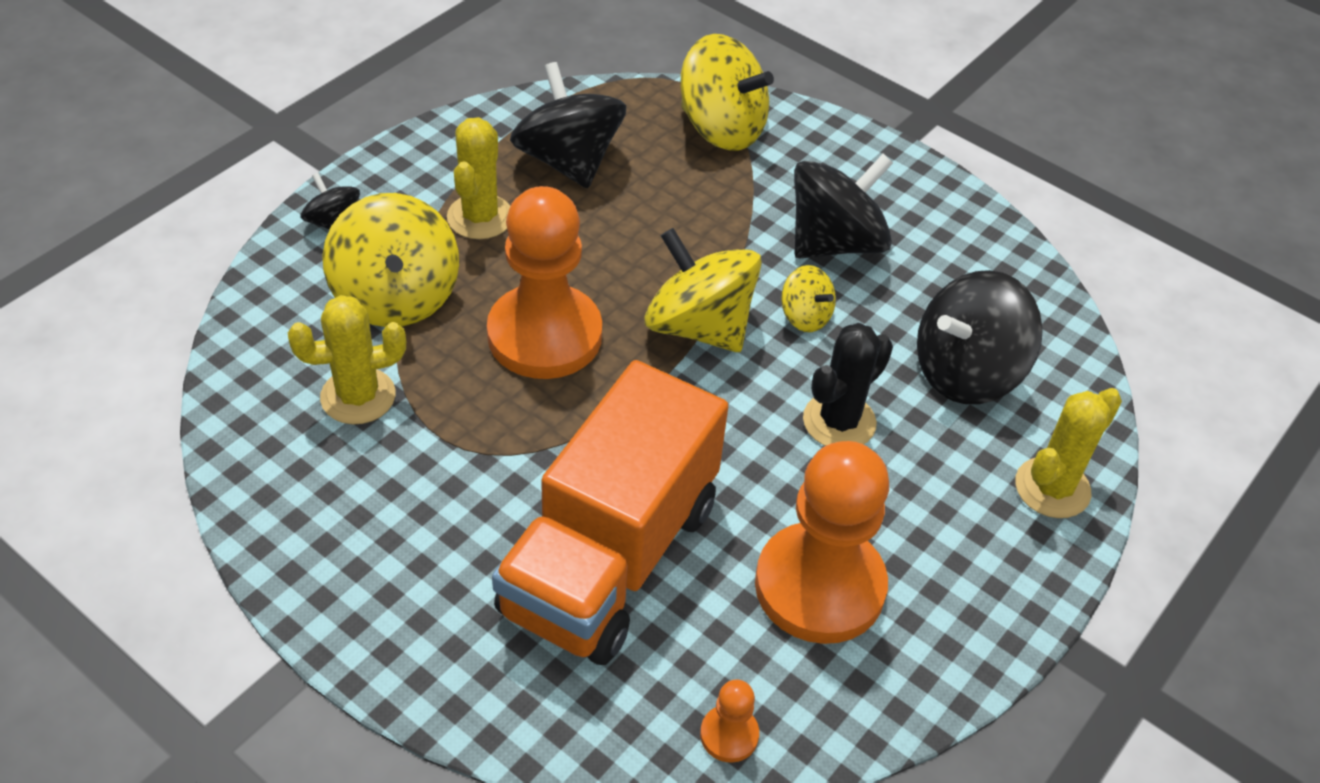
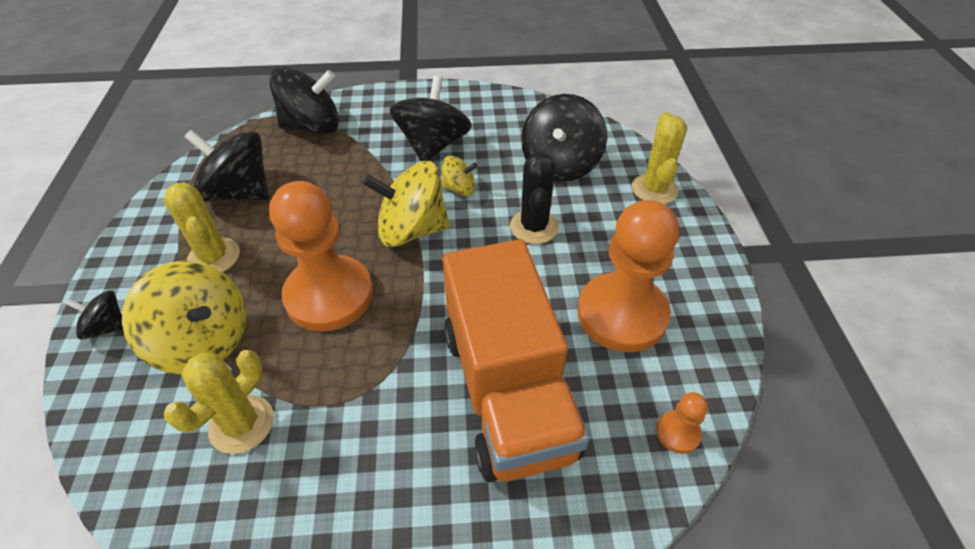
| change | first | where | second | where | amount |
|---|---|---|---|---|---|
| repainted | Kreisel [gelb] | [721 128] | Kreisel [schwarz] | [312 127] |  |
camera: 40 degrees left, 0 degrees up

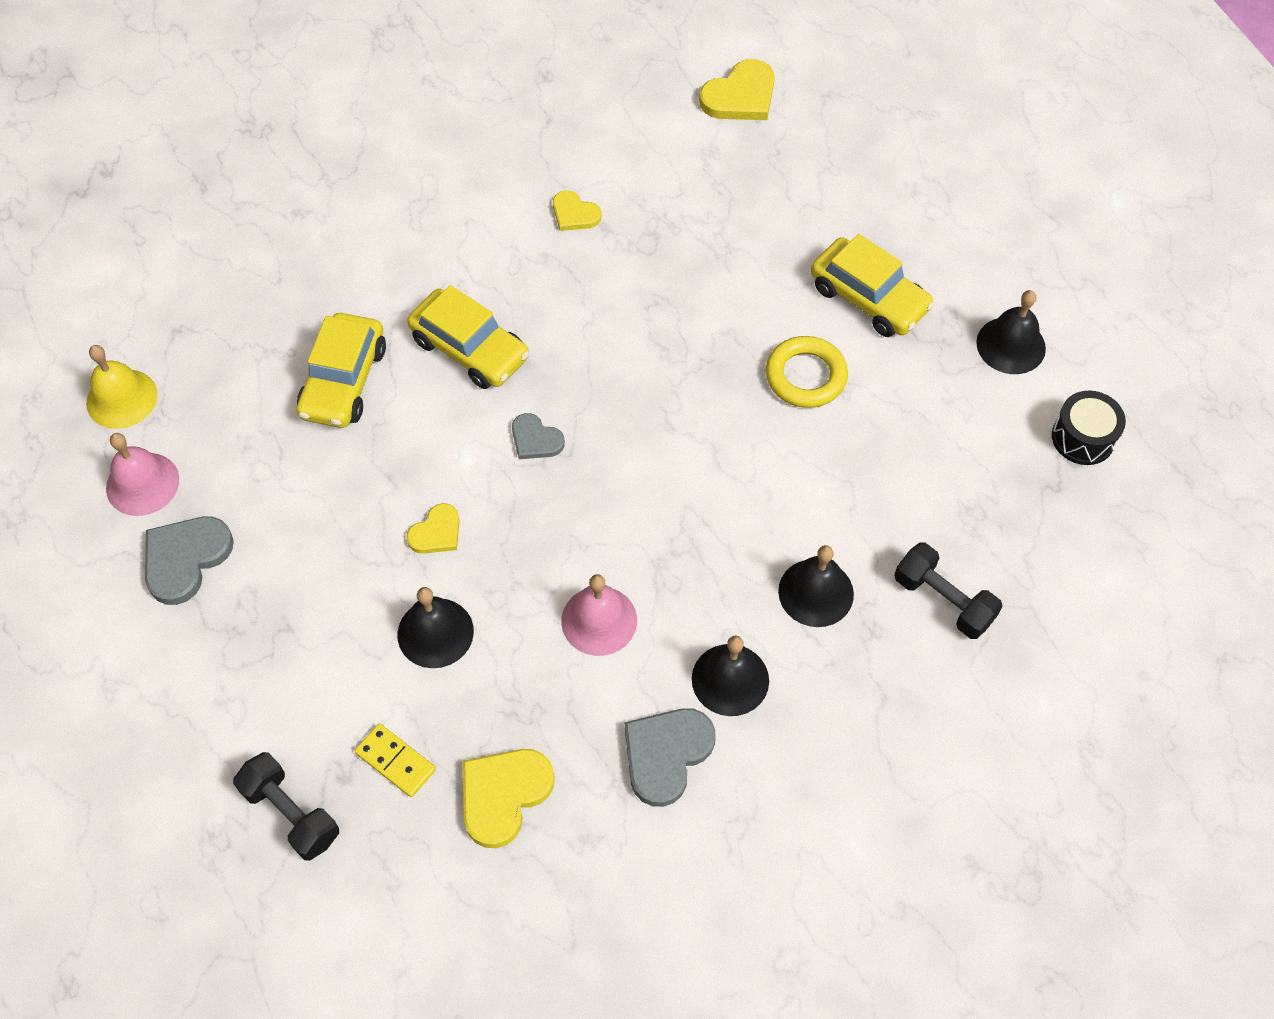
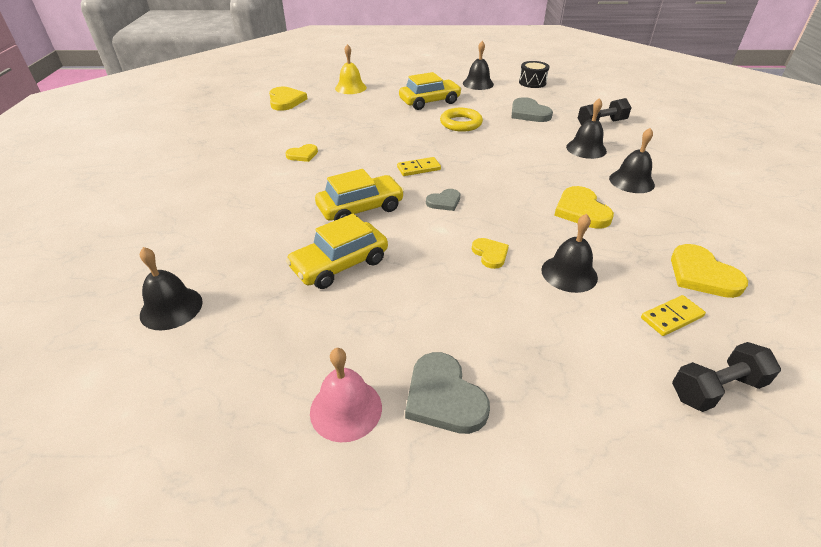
| change | first | where | second | where | amount |
|---|---|---|---|---|---|
| new |  |  | Glocke [schwarz] | [171 308] |  |
| new |  |  | Dominostein [gelb] | [418 168] |  |
| shifted | Glocke [gelb] | [121 398] |  | [350 88] |  |
| shifted | Herz [grau] | [666 754] |  | [528 113] |  |
| swapped | Glocke [rosa] | [599 620] | Herz [gelb] | [581 210] |  |
| rotated | Auto [gelb] | [344 381] |  | [340 264] | 105 degrees clockwise |
camera: 65 degrees left, 20 degrees down

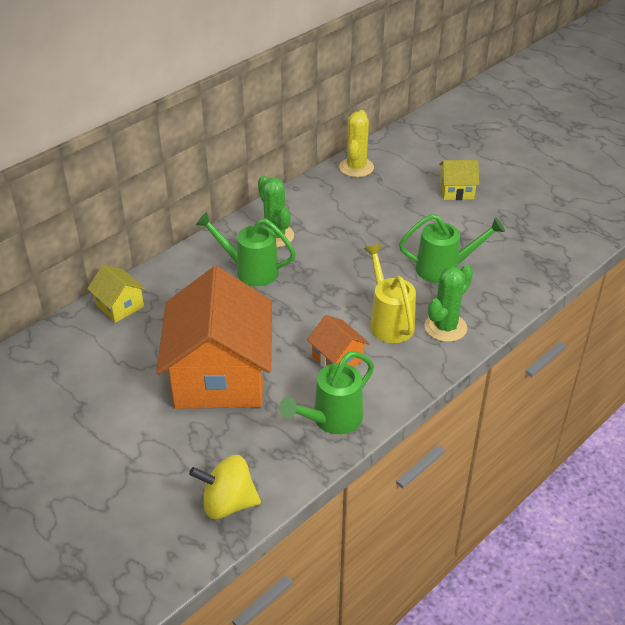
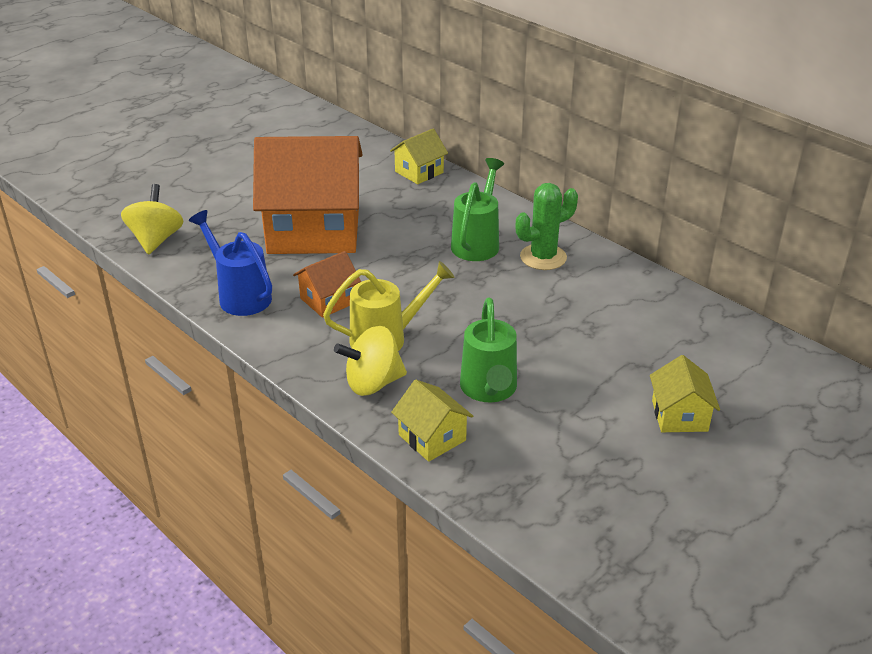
| change | first | where | second | where | amount |
|---|---|---|---|---|---|
| gone | Kaktus [gelb] | [356 167] |  |  |  |
| new |  |  | Haus [gelb] | [432 437] |  |
| swapped | Kaktus [grün] | [445 327] | Kreisel [gelb] | [373 383] |  |
| repainted | Gießkanne [grün] | [332 419] | Gießkanne [blau] | [240 296] |  |
camera: 90 degrees right, 5 degrees down

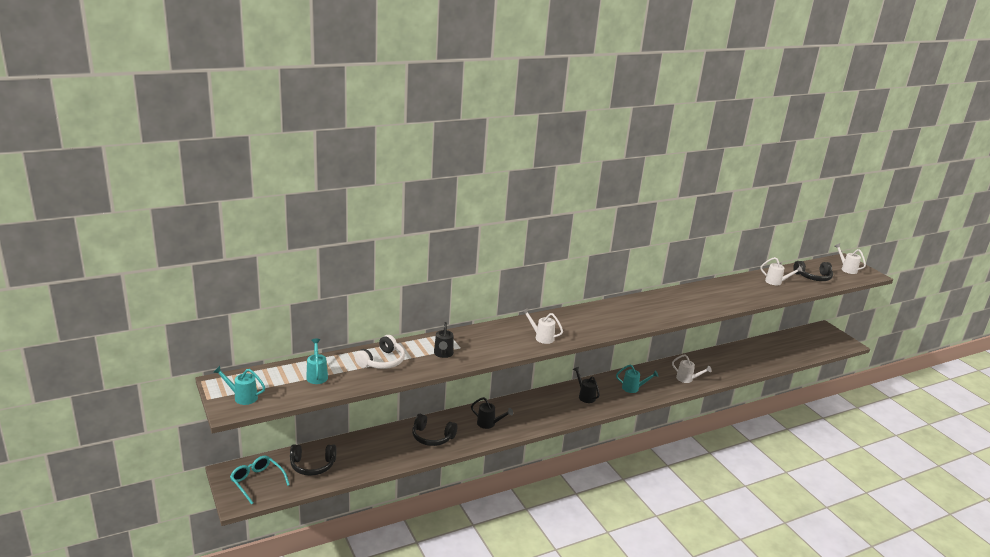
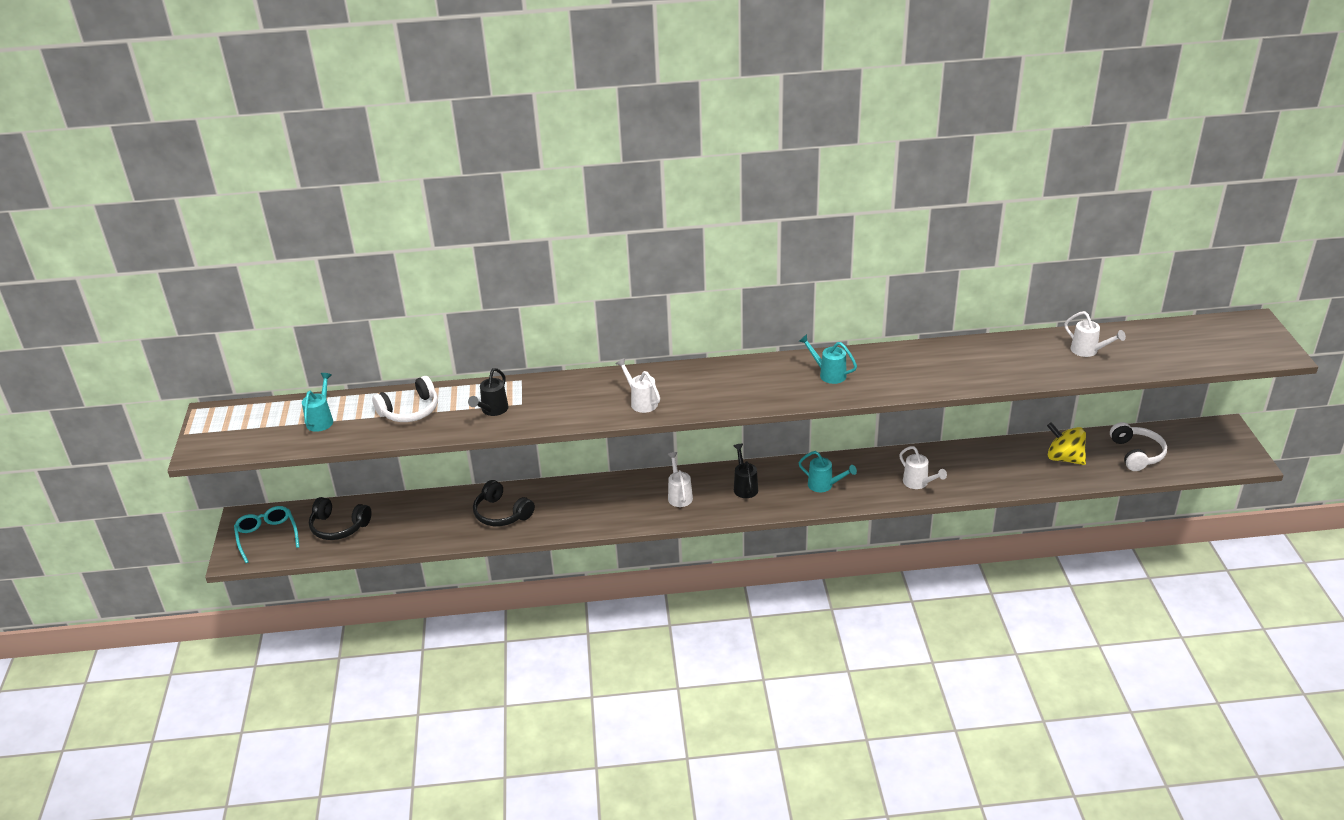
| change | first | where | second | where | amount |
|---|---|---|---|---|---|
| gone | Gießkanne [schwarz] | [489 424] |  |  |  |
| gone | Kopfhörer [schwarz] | [813 277] |  |  |  |
| new |  |  | Kreisel [gelb] | [1064 458] |  |
| new |  |  | Kopfhörer [weiß] | [1136 454] |  |
| shifted | Gießkanne [türkis] | [242 397] |  | [828 374] |  |
| shifted | Gießkanne [weiß] | [847 269] |  | [679 495] |  |
camera: 25 degrees right, 10 degrees up

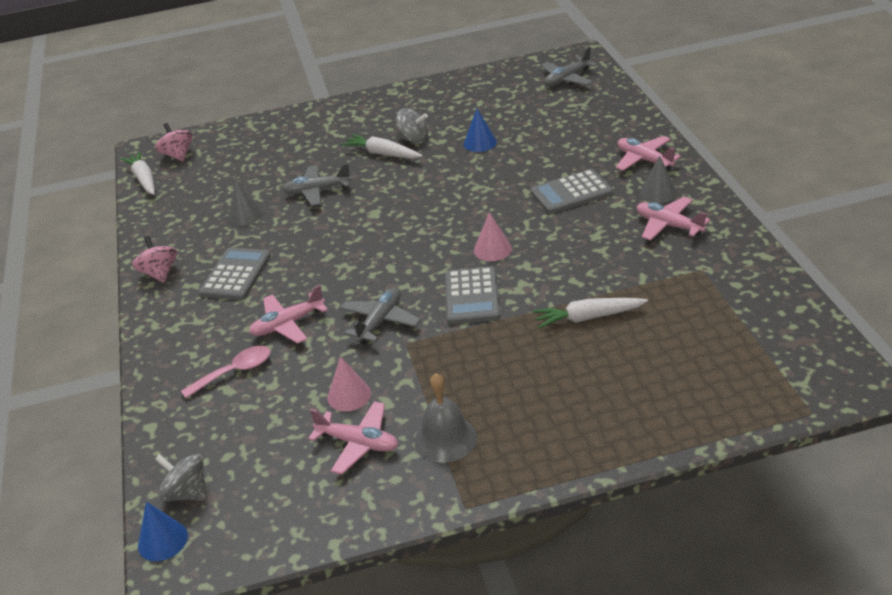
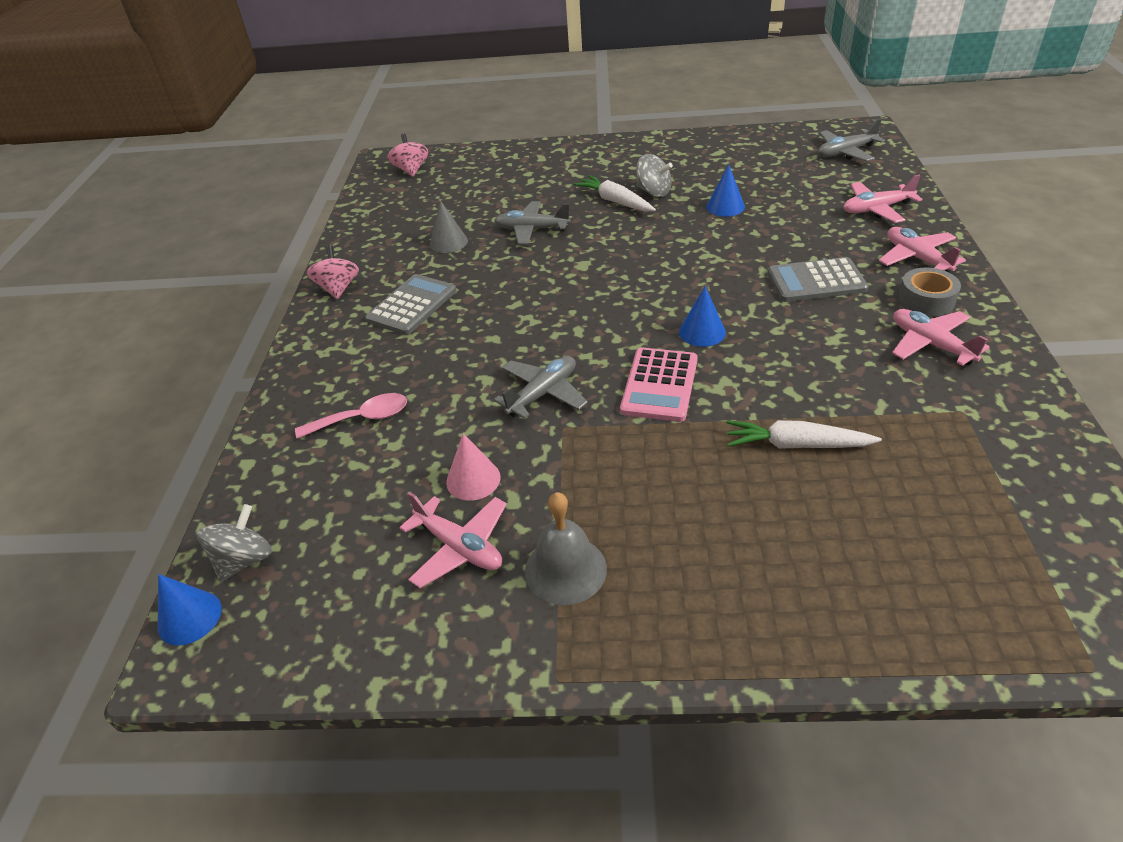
| change | first | where | second | where | amount |
|---|---|---|---|---|---|
| gone | Karotte [weiß] | [144 179] |  |  |  |
| shifted | Flugzeug [rosa] | [288 324] |  | [876 209] |  |
| swapped | Kegel [grau] | [658 193] | Klebeband [grau] | [926 300] |  |
| repainted | Taschenrechner [grau] | [472 296] | Taschenrechner [rosa] | [659 385] |  |
| repainted | Kegel [rosa] | [492 249] | Kegel [blau] | [702 332] |  |
| rotated | Kreisel [grau] | [187 493] |  | [244 560] | 75 degrees clockwise |
camera: 15 degrees right, 5 degrees up

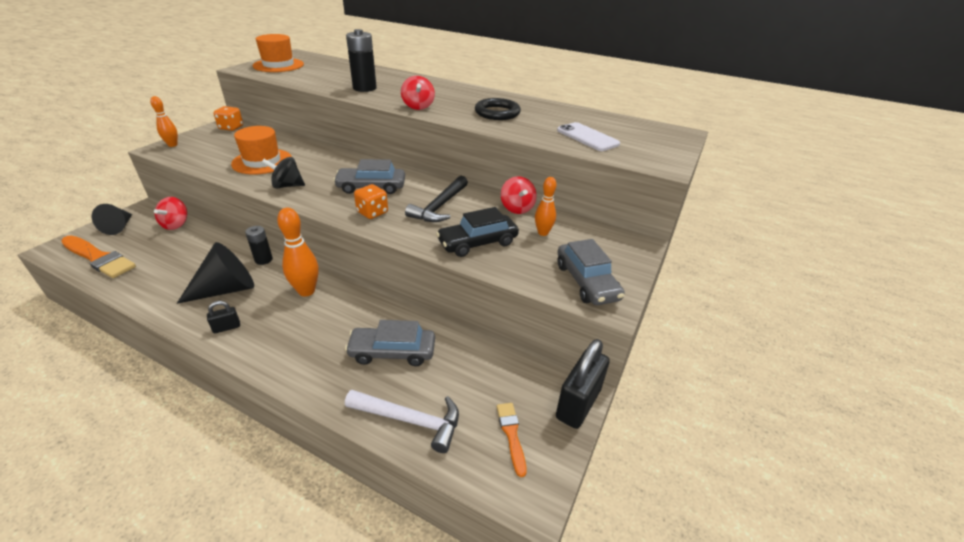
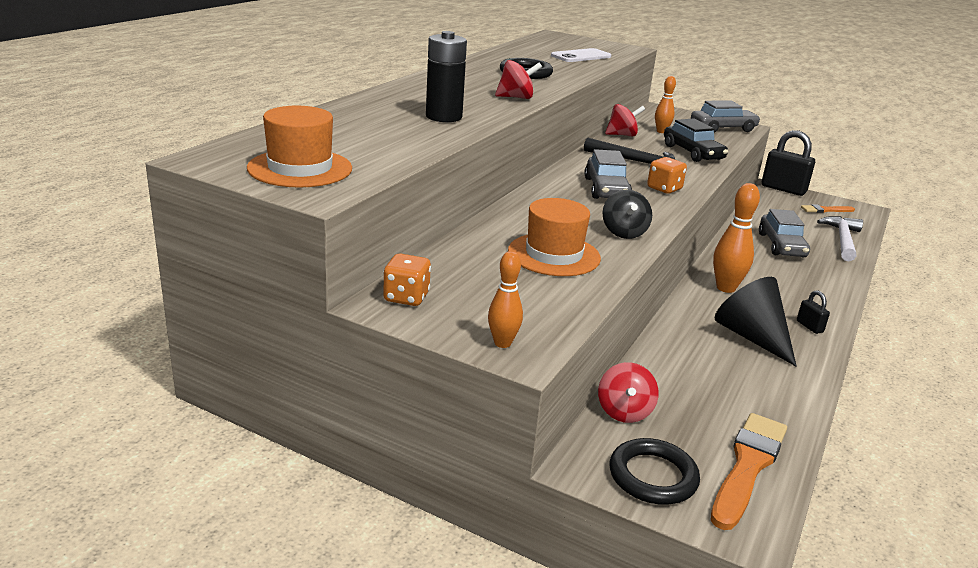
| change | first | where | second | where | amount |
|---|---|---|---|---|---|
| gone | Batterie [schwarz] | [263 260] |  |  |  |
| swapped | Kegel [schwarz] | [119 227] | Ring [schwarz] | [653 476] |  |
| rotated | Kreisel [rot] | [176 224] |  | [624 412] | 90 degrees clockwise |
camera: 90 degrees left, 10 degrees down

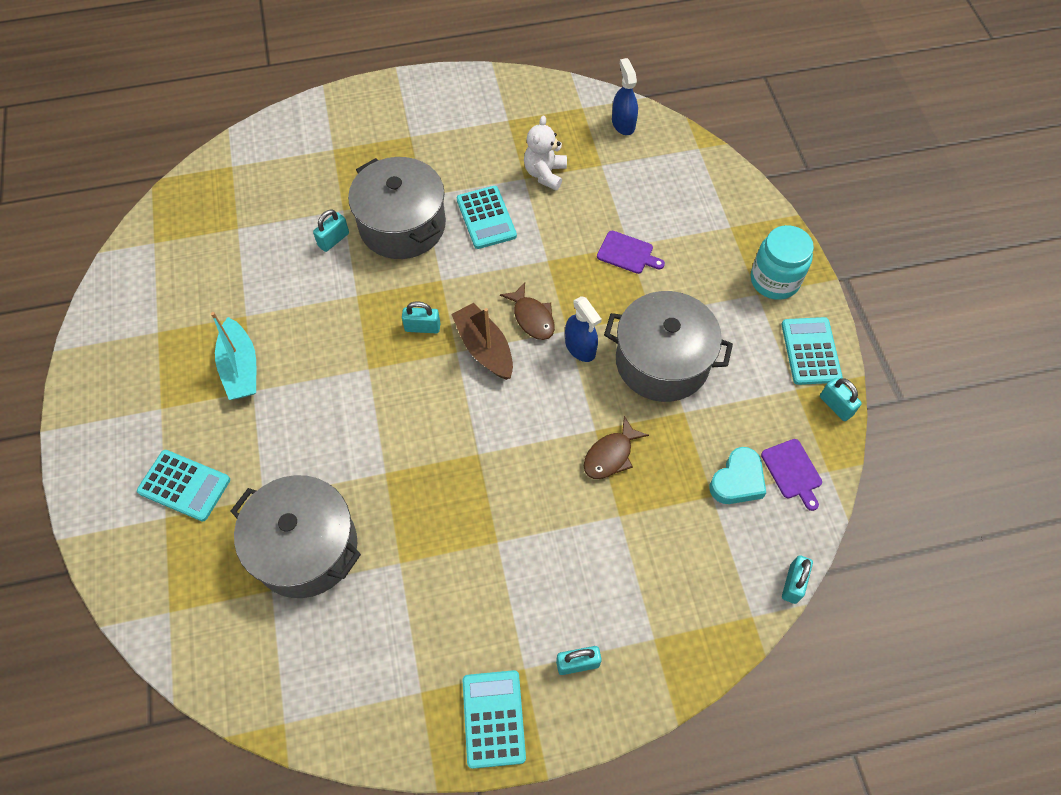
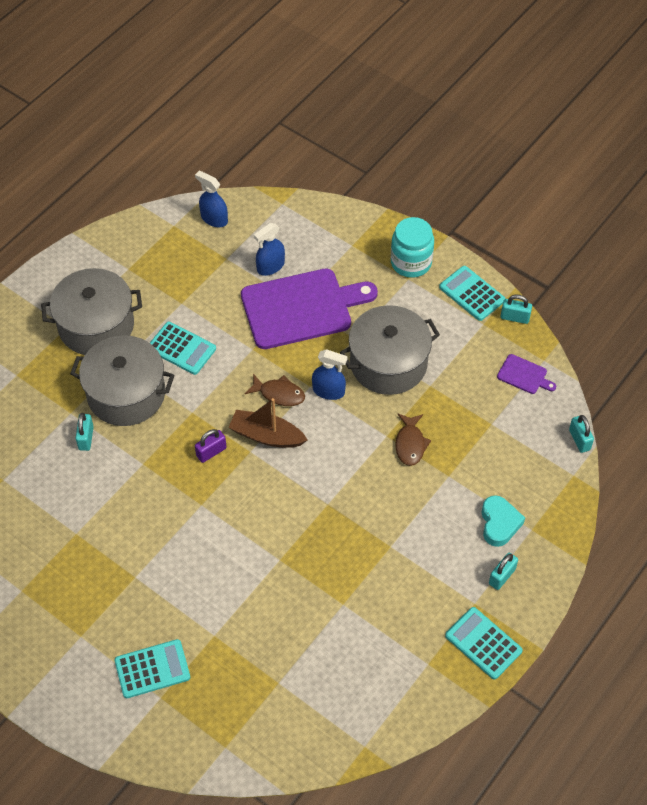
| change | first | where | second | where | amount |
|---|---|---|---|---|---|
| gone | Boot [türkis] | [240 368] |  |  |  |
| gone | Teddybär [weiß] | [545 174] |  |  |  |
| new |  |  | Sprühflasche [blau] | [270 266] |  |
| shifted | Kochtopf [grau] | [305 547] |  | [96 326] |  |
| shifted | Herz [türkis] | [737 480] |  | [499 523] |  |
| repainted | Vorhängeschloss [türkis] | [422 327] | Vorhängeschloss [lila] | [211 452] |  |
| scaled | Schneidebrett [lila] | [627 253] |  | [301 308] | x2.38 |
camera: 40 degrees left, 5 degrees down

